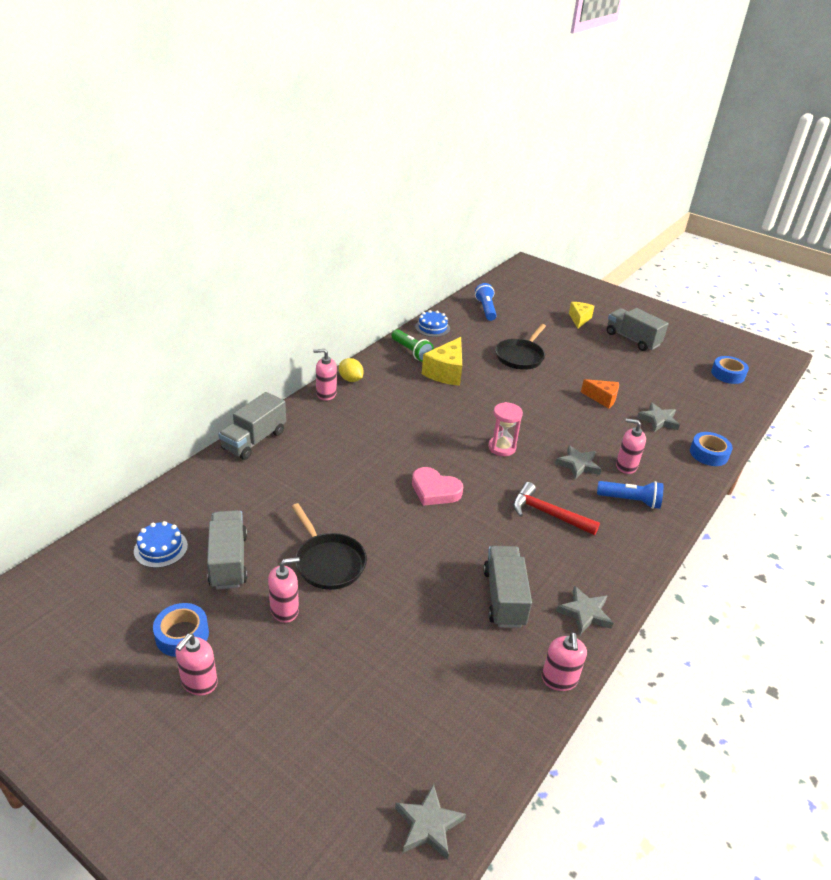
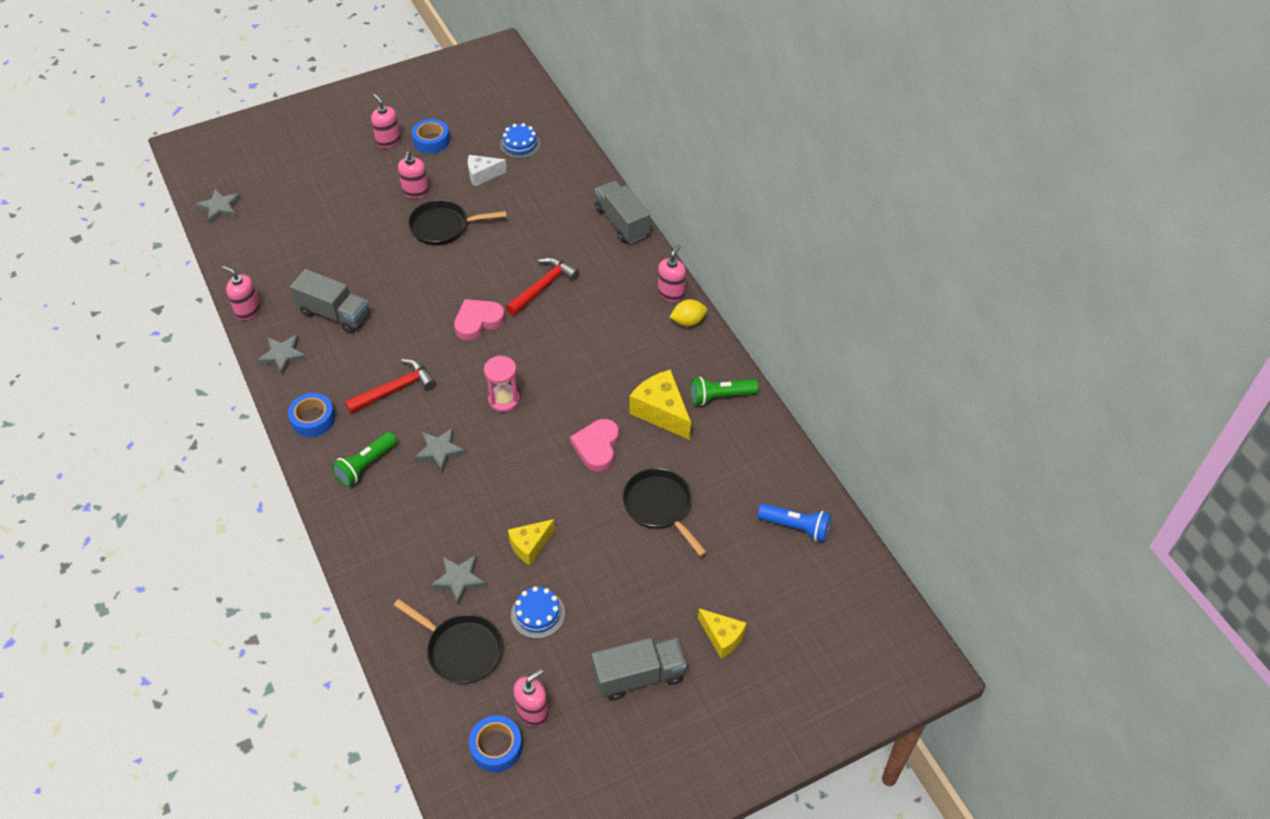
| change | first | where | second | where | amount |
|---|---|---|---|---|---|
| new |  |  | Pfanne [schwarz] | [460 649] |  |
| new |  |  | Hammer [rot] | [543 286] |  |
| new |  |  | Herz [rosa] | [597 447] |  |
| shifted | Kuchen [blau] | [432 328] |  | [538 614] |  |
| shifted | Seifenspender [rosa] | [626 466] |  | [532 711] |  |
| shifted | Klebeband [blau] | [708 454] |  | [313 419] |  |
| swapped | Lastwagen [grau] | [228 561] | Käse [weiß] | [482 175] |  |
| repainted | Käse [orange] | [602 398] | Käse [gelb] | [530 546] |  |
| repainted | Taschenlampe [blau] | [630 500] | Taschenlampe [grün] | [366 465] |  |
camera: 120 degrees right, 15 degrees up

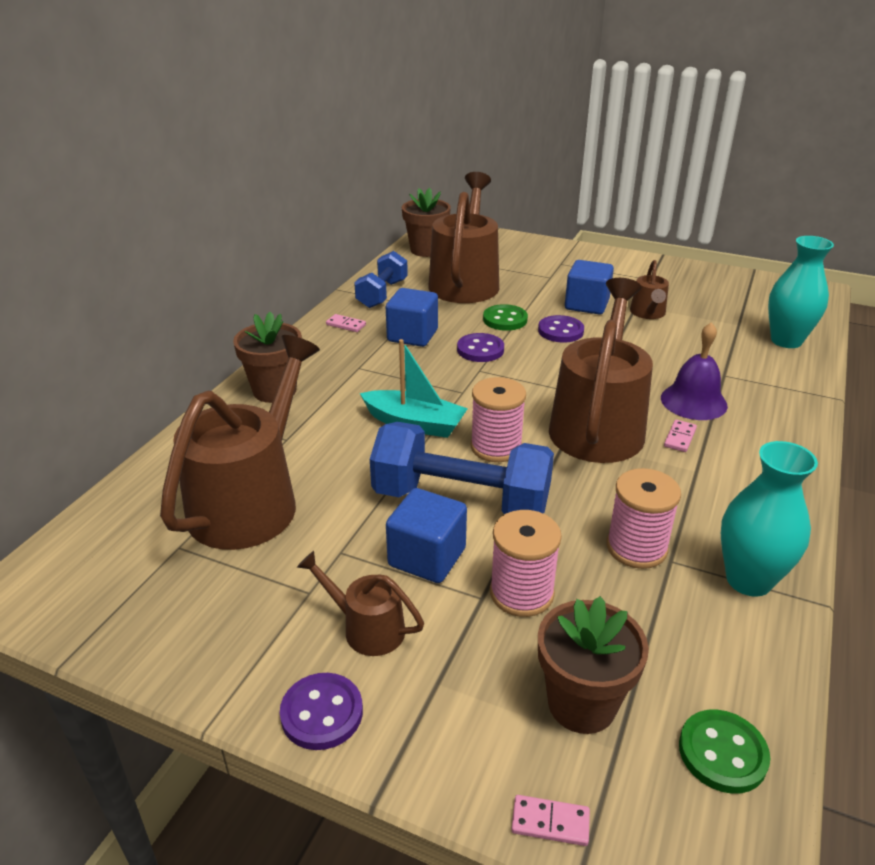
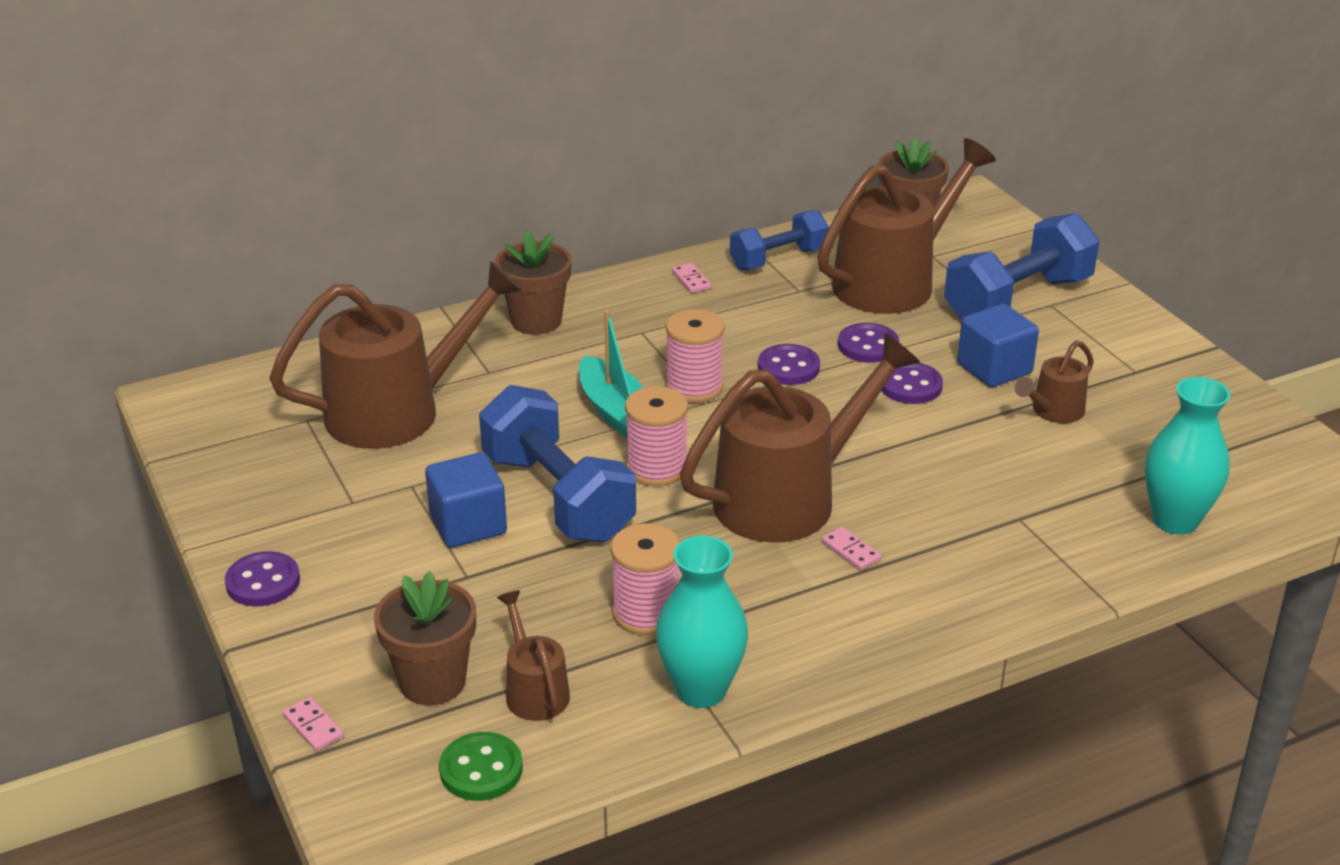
| change | first | where | second | where | amount |
|---|---|---|---|---|---|
| gone | Kubus [blau] | [412 335] |  |  |  |
| gone | Glocke [lila] | [693 401] |  |  |  |
| new |  |  | Hantel [blau] | [1017 300] |  |
| shifted | Gießkanne [braun] | [366 628] |  | [534 690] |  |
| shifted | Garnrolle [rosa] | [521 593] |  | [694 387] |  |
| repainted | Knopf [grün] | [505 319] | Knopf [lila] | [868 346] |  |
| rotated | Dominostein [rosa] | [680 438] |  | [851 551] | 75 degrees clockwise |
camera: 40 degrees right, 0 degrees up

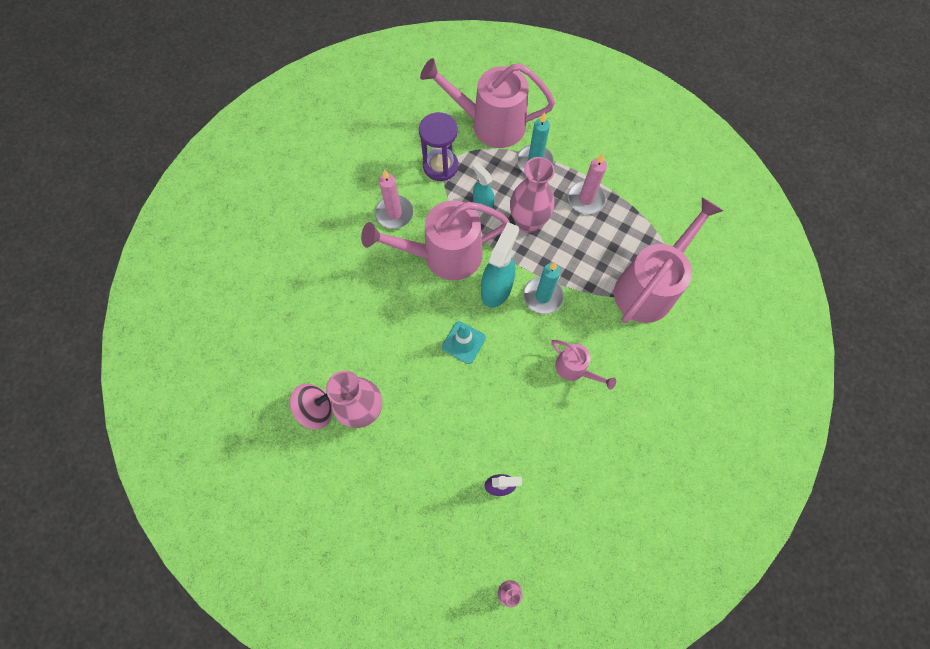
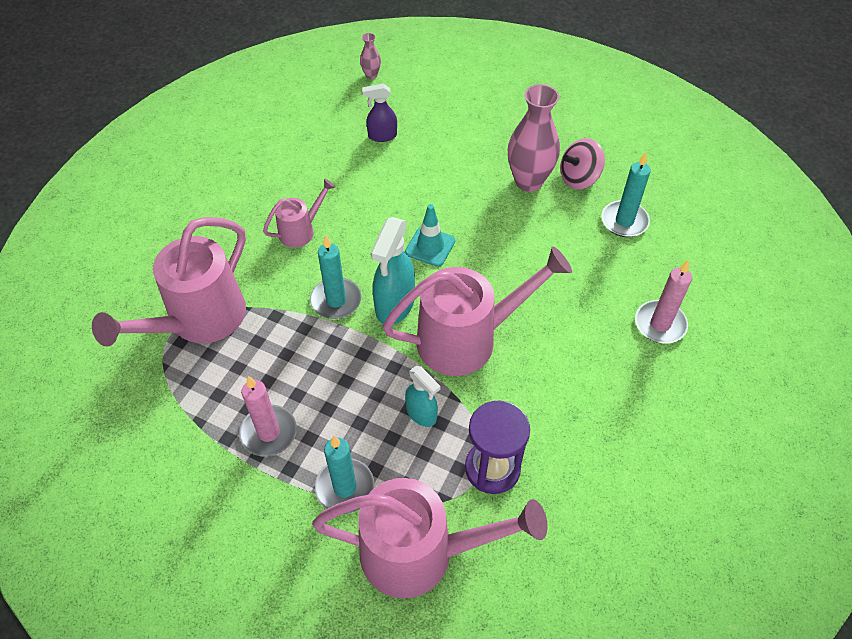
| change | first | where | second | where | amount |
|---|---|---|---|---|---|
| gone | Vase [rosa] | [528 223] |  |  |  |
| new |  |  | Kerze [türkis] | [624 221] |  |
| shifted | Kerze [rosa] | [394 213] |  | [660 324] |  |
| rotated | Gießkanne [rosa] | [575 369] |  | [301 230] | 105 degrees clockwise |
camera: 175 degrees right, 15 degrees down

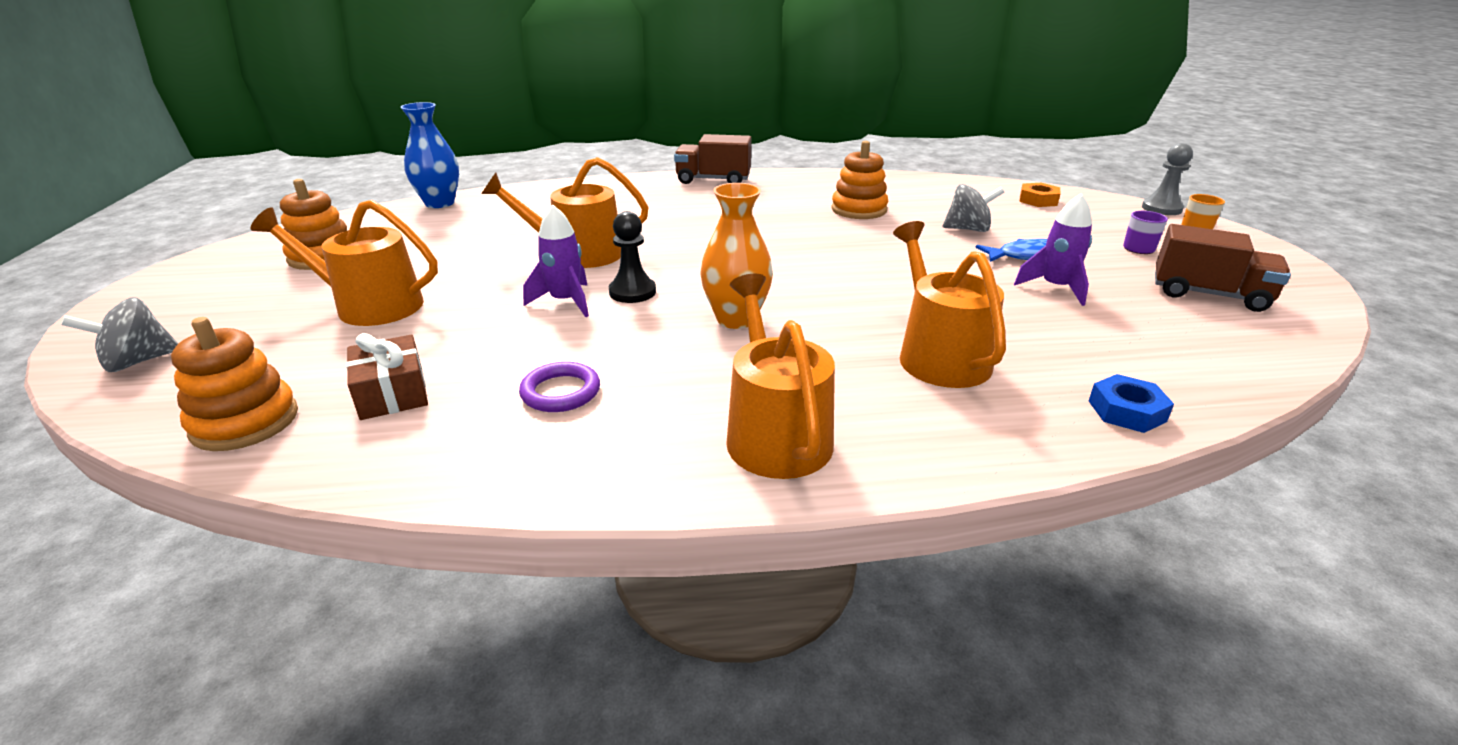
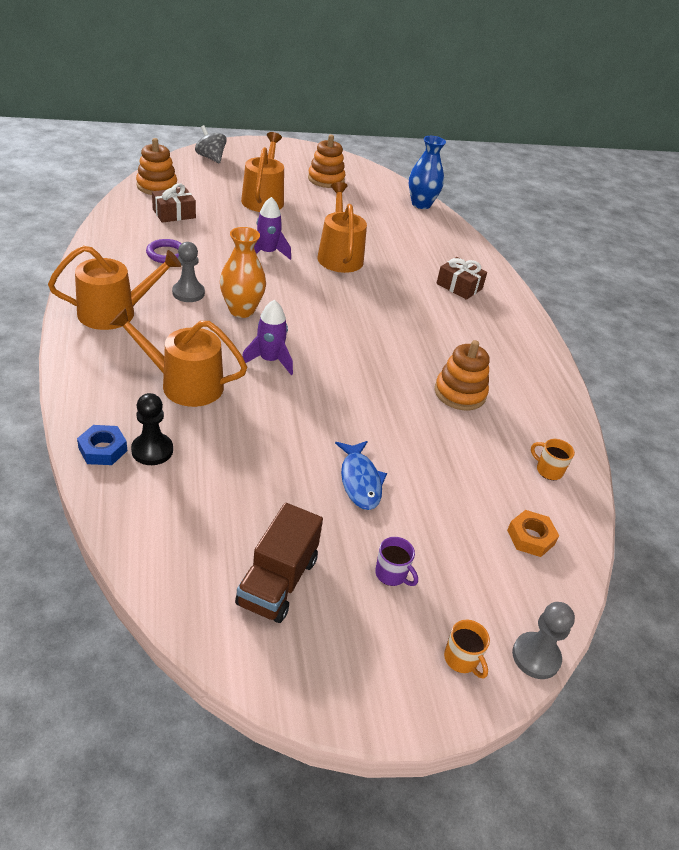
| change | first | where | second | where | amount |
|---|---|---|---|---|---|
| gone | Lastwagen [braun] | [713 180] |  |  |  |
| gone | Kreisel [grau] | [968 229] |  |  |  |
| new |  |  | Bauer [grau] | [188 293] |  |
| new |  |  | Geschenk [braun] | [459 286] |  |
| new |  |  | Tasse [orange] | [548 470] |  |
| shifted | Bauer [schwarz] | [632 292] |  | [152 450] |  |
| shifted | Rakete [lila] | [1055 288] |  | [269 360] |  |
| rotated | Gießkanne [orange] | [939 356] |  | [184 384] | 150 degrees counterclockwise |
camera: 80 degrees right, 10 degrees up

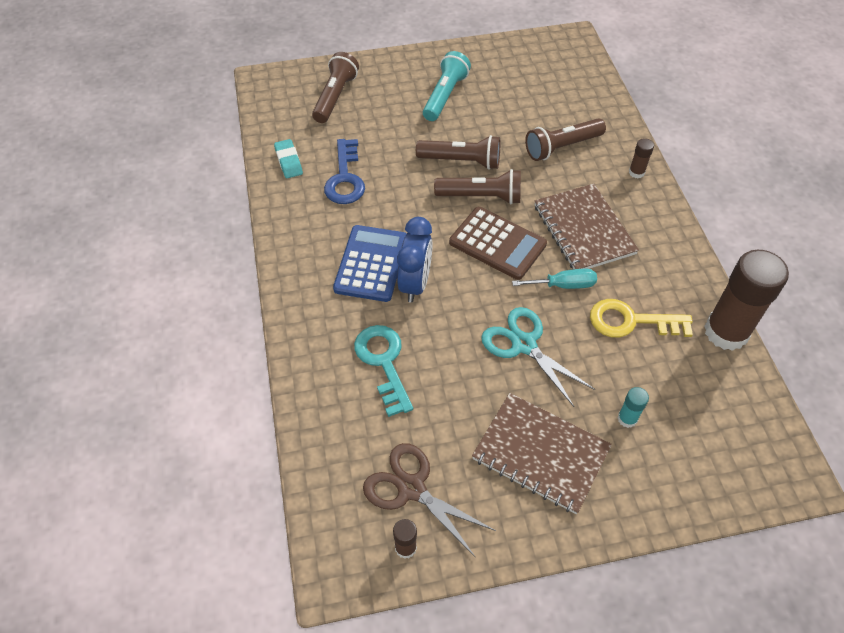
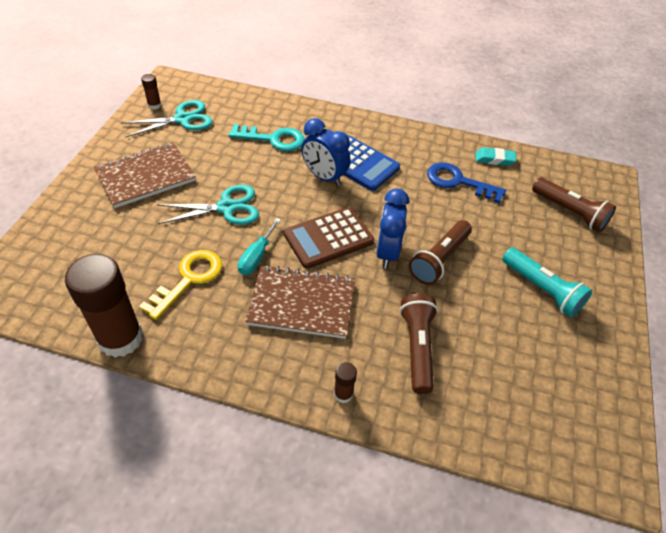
| change | first | where | second | where | amount |
|---|---|---|---|---|---|
| gone | Klebestift [türkis] | [627 418] |  |  |  |
| swapped | Taschenlampe [braun] | [481 197] | Wecker [blau] | [387 252] |  |
| repainted | Schere [braun] | [411 488] | Schere [türkis] | [183 119] |  |
camera: 115 degrees right, 5 degrees down

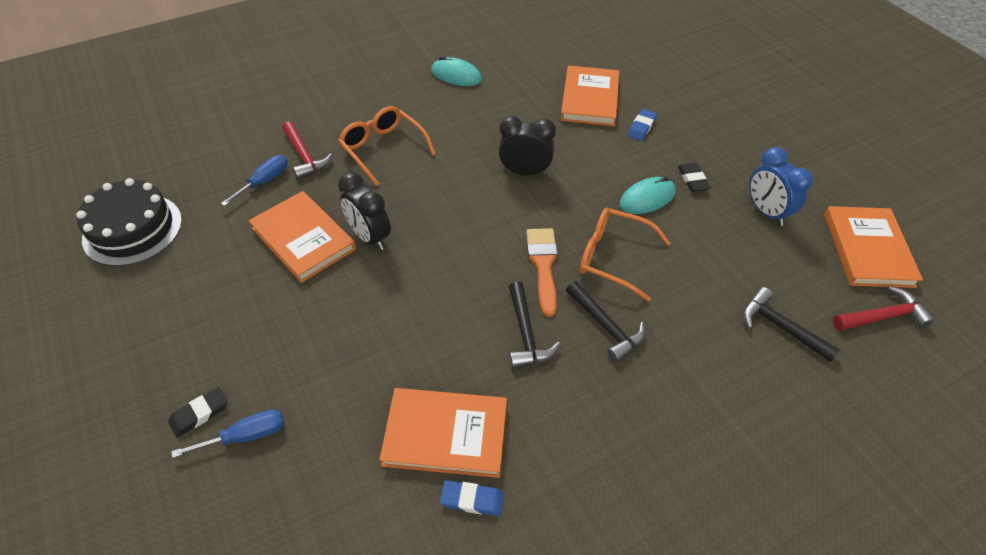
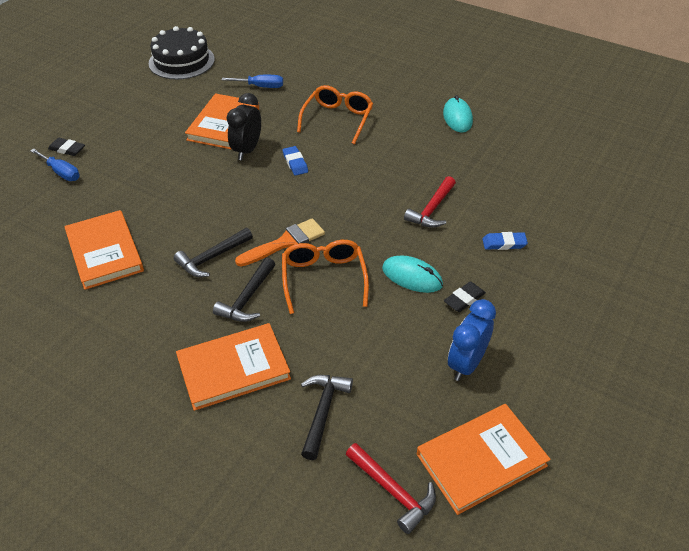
| change | first | where | second | where | amount |
|---|---|---|---|---|---|
| gone | Wecker [schwarz] | [525 172] |  |  |  |
| shifted | Hammer [rot] | [304 156] |  | [432 209] |  |
| shifted | Radiergummi [blau] | [472 500] |  | [295 163] |  |
| shifted | Buch [orange] | [589 99] |  | [233 369] |  |
camera: 60 degrees right, 5 degrees down

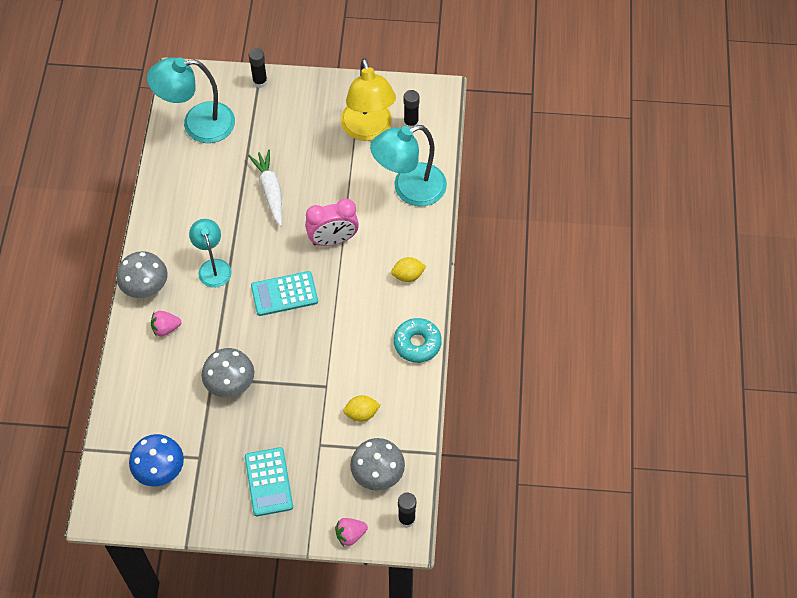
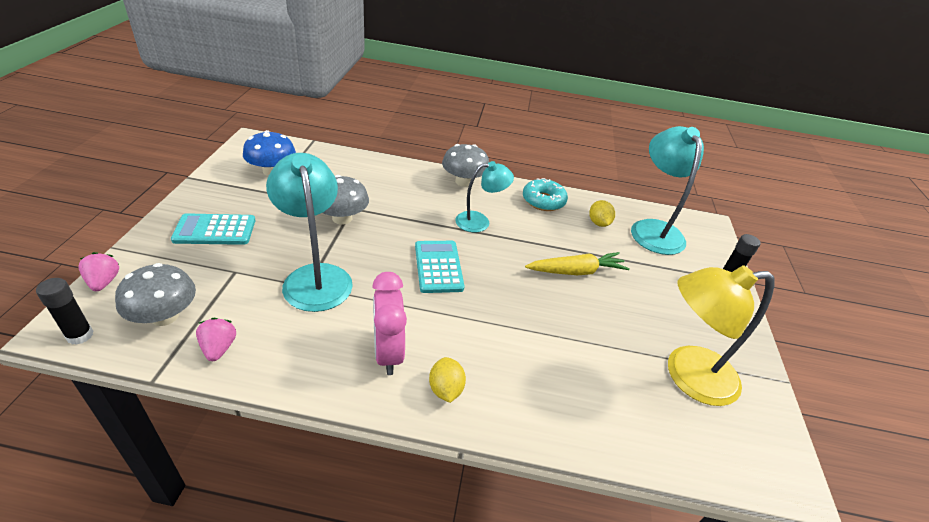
| change | first | where | second | where | amount |
|---|---|---|---|---|---|
| gone | Klebestift [schwarz] | [411 123] |  |  |  |
| shifted | Erdbeere [rosa] | [166 328] |  | [219 348] |  |
| shifted | Wecker [rosa] | [333 240] |  | [388 353] |  |
| shifted | Zitrone [gelb] | [361 413] |  | [598 223] |  |
| shifted | Lampe [türkis] | [409 189] |  | [315 277] |  |
| shifted | Donut [türkis] | [417 343] |  | [543 201] |  |
| repainted | Karotte [weiß] | [270 191] | Karotte [gelb] | [576 271] |  |
camera: 90 degrees right, 20 degrees down

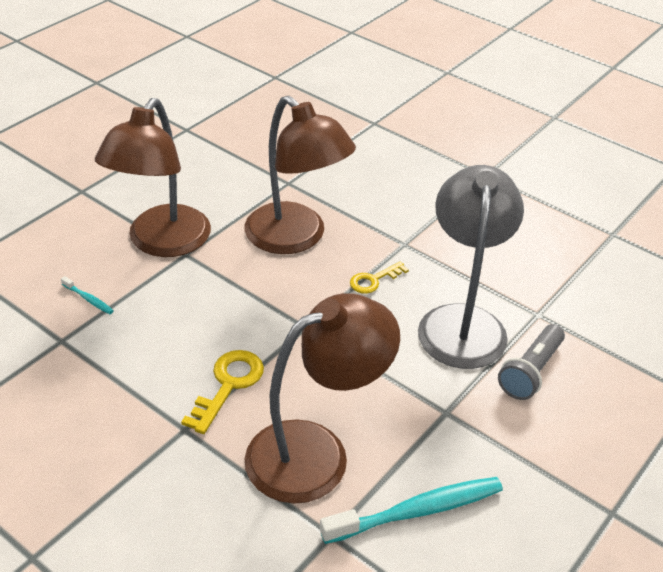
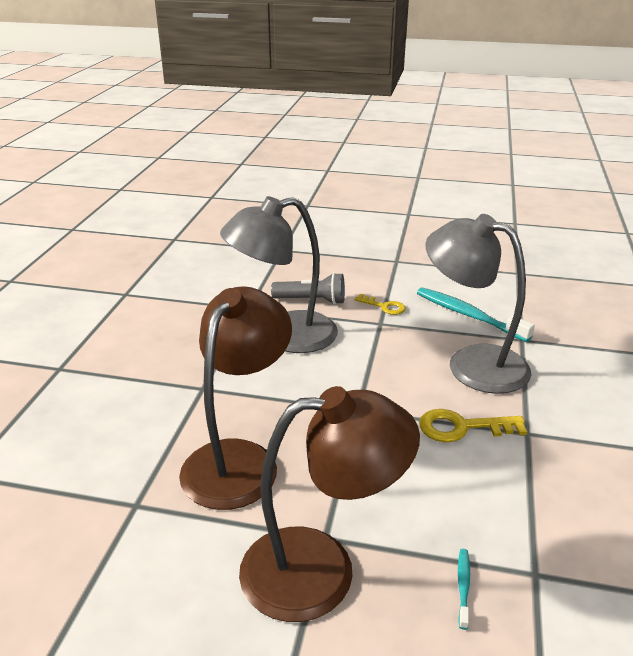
| change | first | where | second | where | amount |
|---|---|---|---|---|---|
| shifted | Schlüssel [gelb] | [374 280] |  | [384 306] |  |
| repainted | Lampe [braun] | [316 452] | Lampe [grau] | [472 363] |  |
camera: 115 degrees left, 10 degrees down

